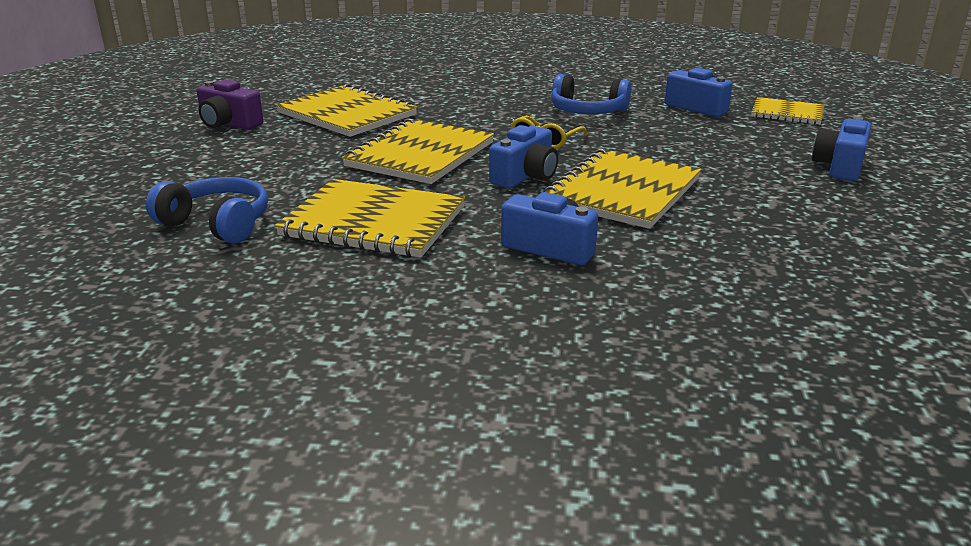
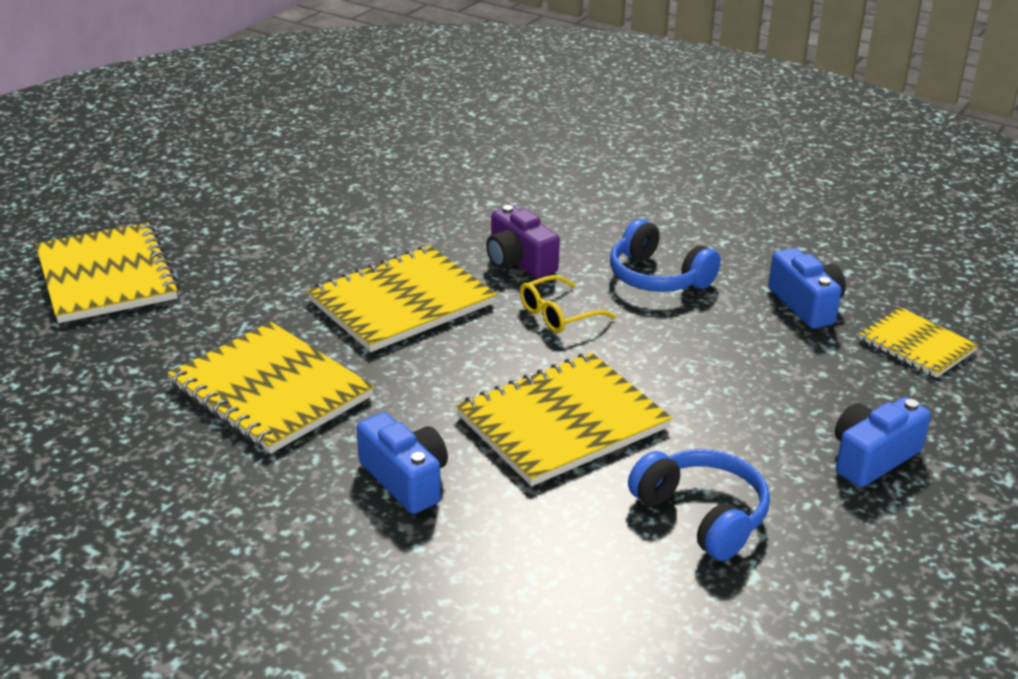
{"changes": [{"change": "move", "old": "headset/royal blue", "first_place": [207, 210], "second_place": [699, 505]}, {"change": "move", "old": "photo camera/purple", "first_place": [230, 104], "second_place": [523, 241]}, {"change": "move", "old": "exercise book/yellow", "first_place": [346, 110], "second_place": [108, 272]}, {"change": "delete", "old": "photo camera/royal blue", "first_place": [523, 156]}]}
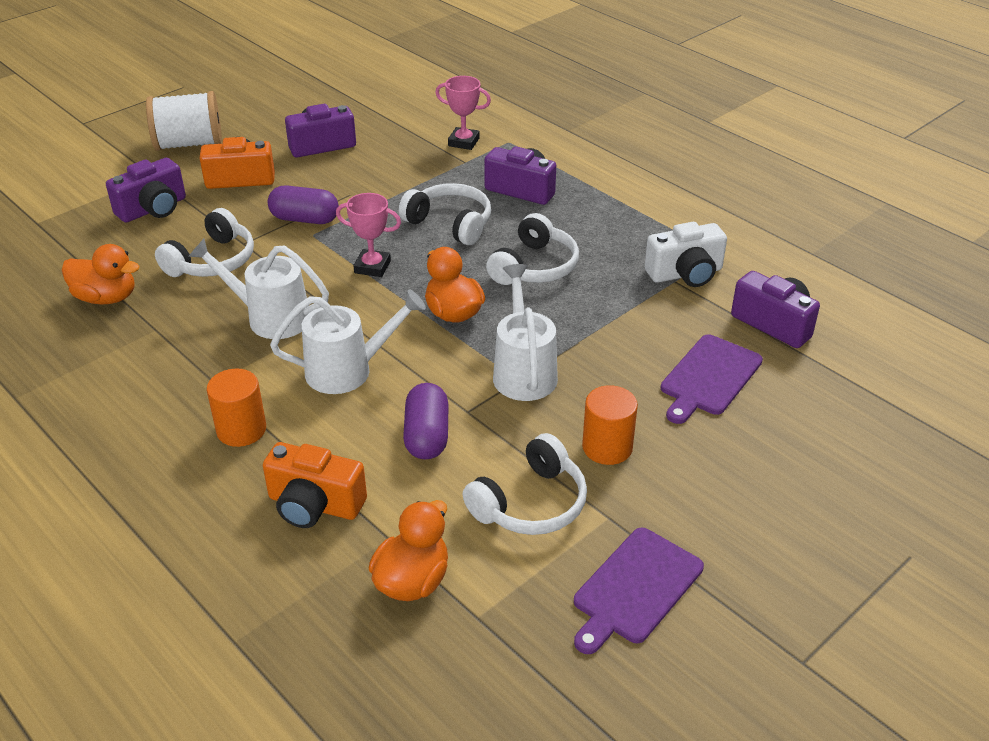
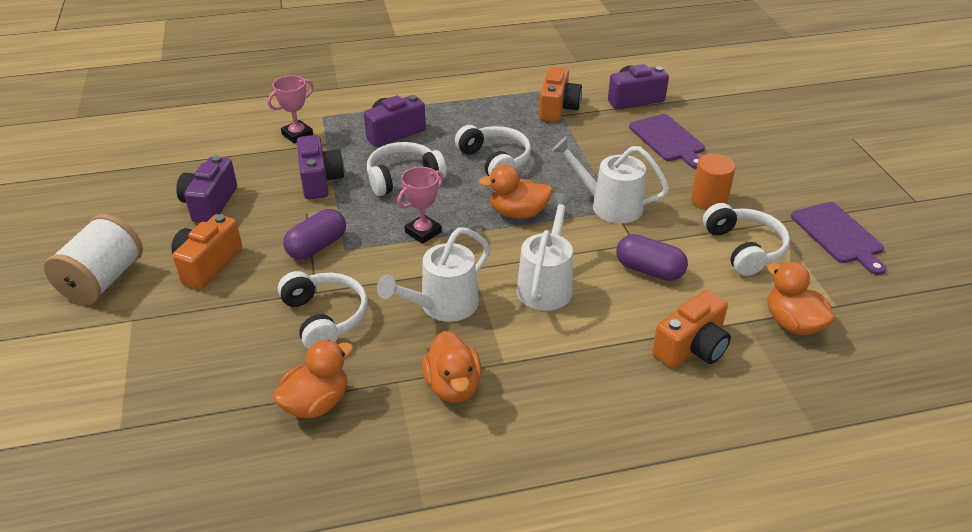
{"changes": [{"change": "move", "old": "photo camera/purple", "first_place": [146, 190], "second_place": [320, 167]}, {"change": "delete", "old": "cylinder shape/bright orange", "first_place": [236, 408]}, {"change": "recolor", "old": "photo camera/white", "new": "photo camera/bright orange", "first_place": [685, 254], "second_place": [560, 94]}, {"change": "insert", "new": "duck/bright orange", "second_place": [452, 367]}]}
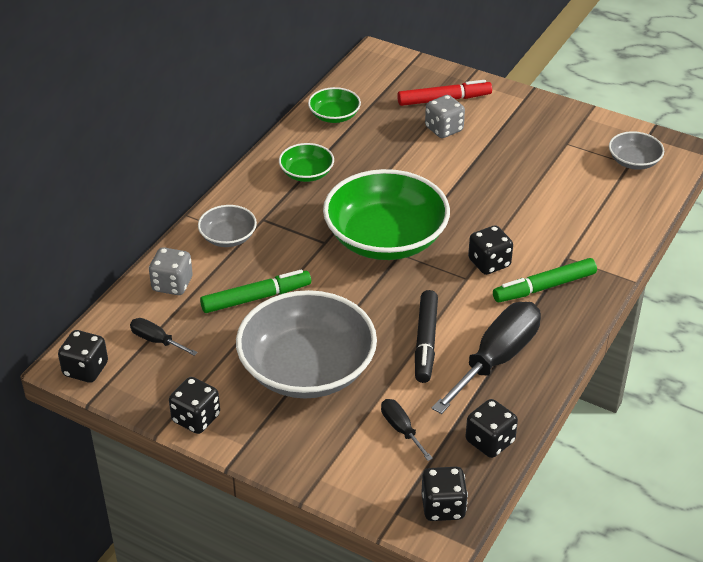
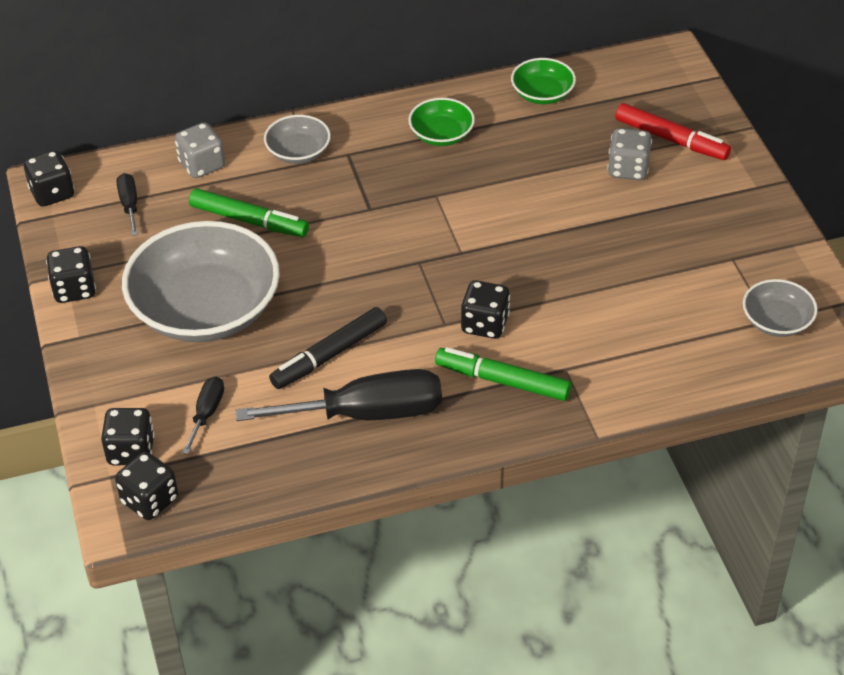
{"changes": [{"change": "delete", "old": "deep dish/green", "first_place": [386, 214]}, {"change": "move", "old": "game die/jet-black", "first_place": [491, 428], "second_place": [128, 436]}]}
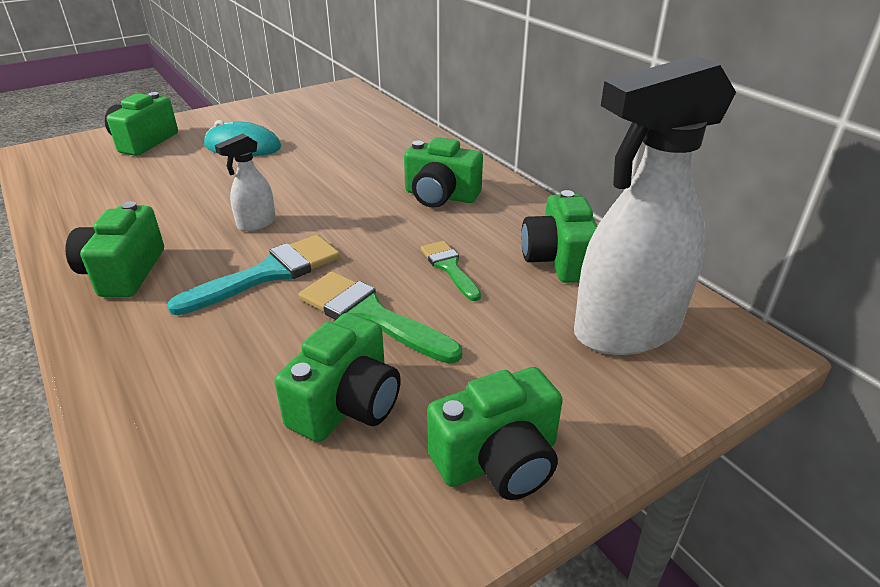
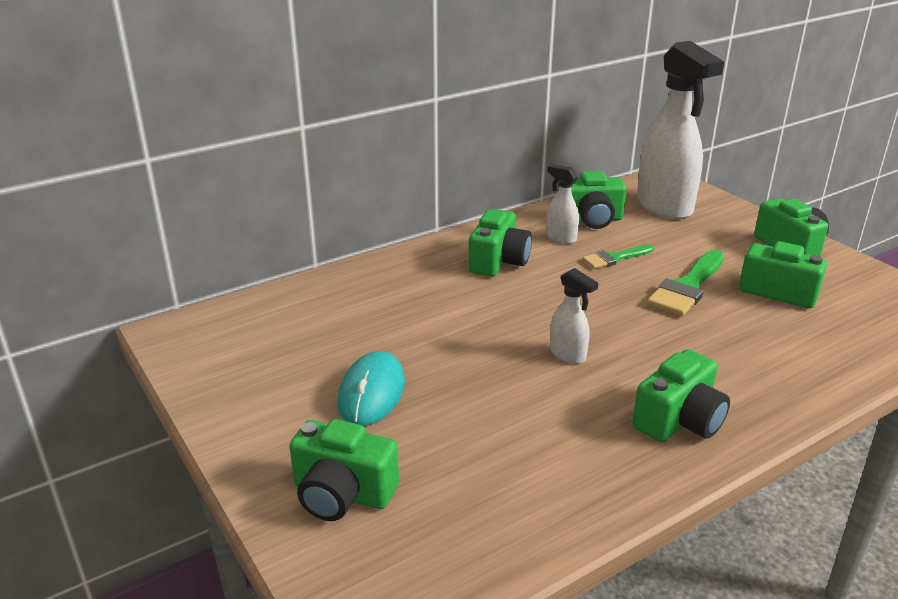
{"changes": [{"change": "rotate", "old": "photo camera/green", "first_place": [115, 249], "second_place": [681, 395], "degrees": -45}, {"change": "delete", "old": "paint brush/aqua", "first_place": [253, 275]}, {"change": "insert", "new": "spray cleaner/white", "second_place": [562, 204]}]}
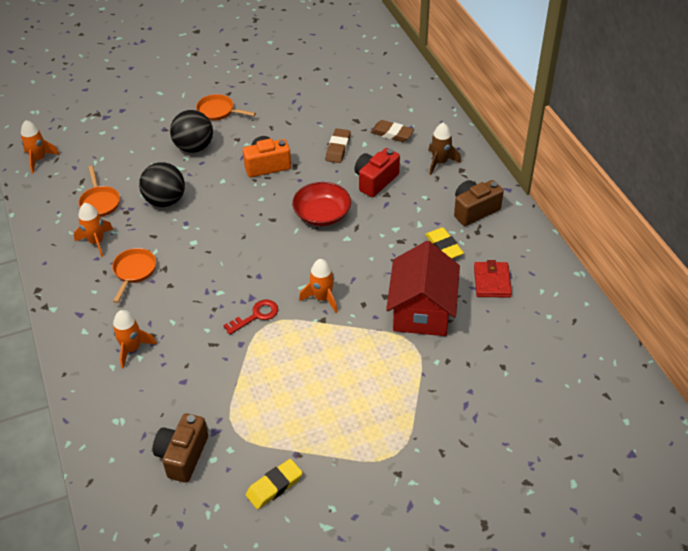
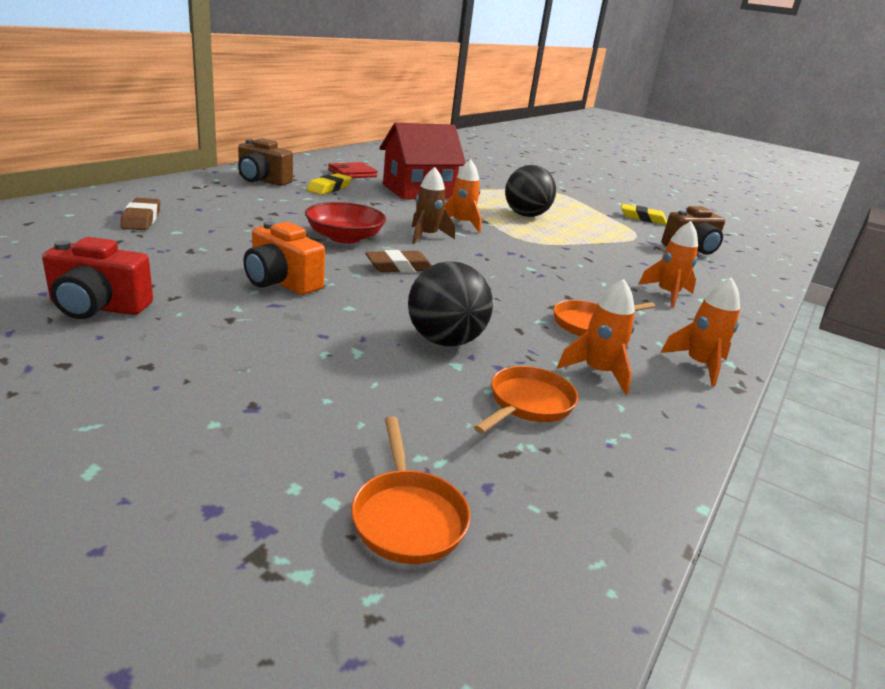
{"changes": [{"change": "move", "old": "toy rocket/bright orange", "first_place": [40, 147], "second_place": [700, 332]}, {"change": "move", "old": "play ball/jet-black", "first_place": [191, 131], "second_place": [530, 191]}, {"change": "move", "old": "skillet/bright orange", "first_place": [226, 107], "second_place": [410, 490]}, {"change": "delete", "old": "key/crimson", "first_place": [250, 317]}, {"change": "move", "old": "eraser/dark brown", "first_place": [338, 146], "second_place": [398, 261]}, {"change": "move", "old": "photo camera/crimson", "first_place": [377, 172], "second_place": [97, 278]}, {"change": "move", "old": "toy rocket/dark brown", "first_place": [444, 149], "second_place": [433, 205]}]}
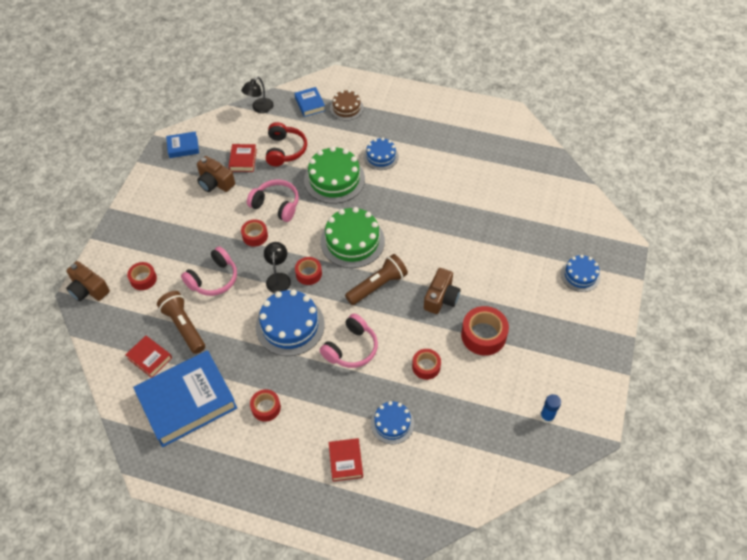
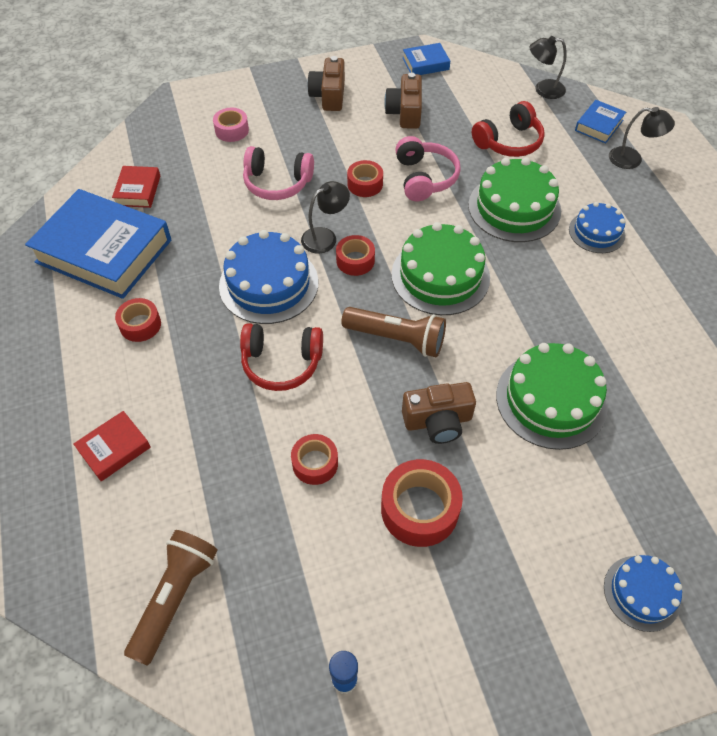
{"changes": [{"change": "move", "old": "photo camera/dark brown", "first_place": [88, 281], "second_place": [326, 83]}, {"change": "recolor", "old": "sticky tape/crimson", "new": "sticky tape/rosy", "first_place": [142, 276], "second_place": [231, 125]}, {"change": "move", "old": "torch/dark brown", "first_place": [181, 322], "second_place": [171, 598]}, {"change": "rotate", "old": "hardcover/royal blue", "first_place": [182, 144], "second_place": [426, 59], "degrees": -60}, {"change": "delete", "old": "hardcover/crimson", "first_place": [242, 158]}, {"change": "recolor", "old": "headset/rosy", "new": "headset/crimson", "first_place": [349, 341], "second_place": [281, 357]}, {"change": "replace", "old": "layer cake/dark brown", "new": "lamp/jet-black", "first_place": [347, 105], "second_place": [642, 138]}, {"change": "delete", "old": "layer cake/royal blue", "first_place": [392, 422]}, {"change": "insert", "new": "layer cake/green", "second_place": [552, 396]}]}
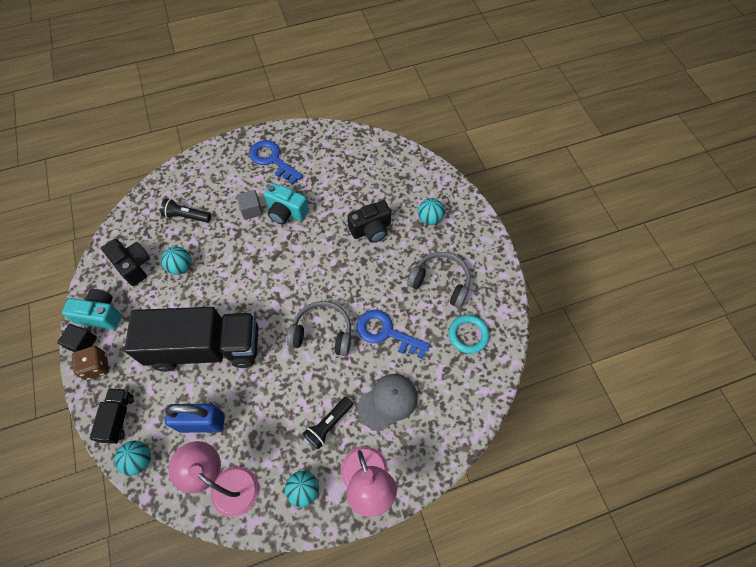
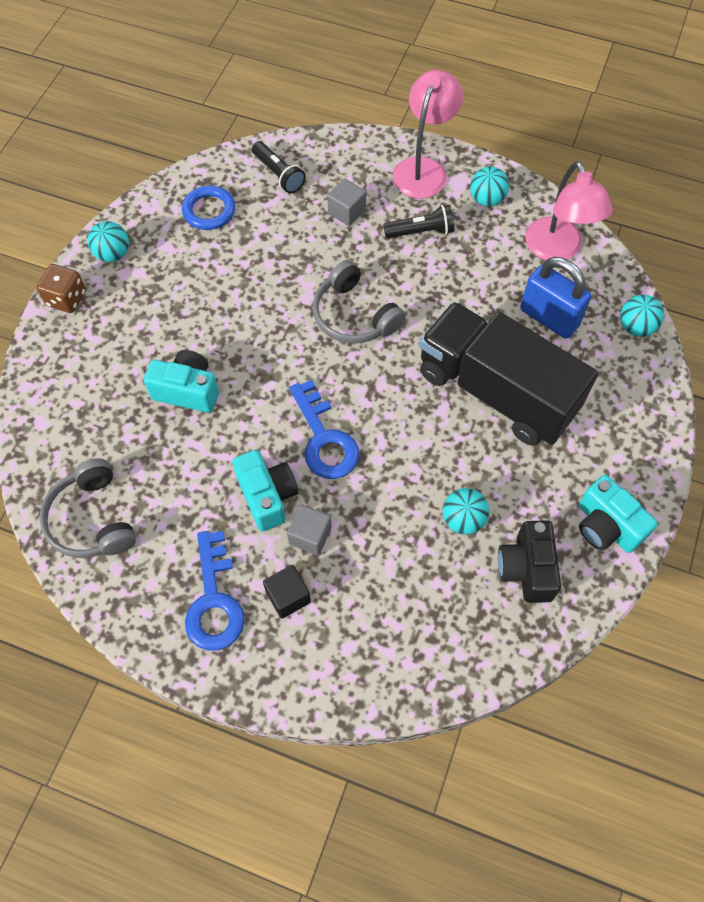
{"changes": [{"change": "move", "old": "cube/jet-black", "first_place": [77, 338], "second_place": [287, 592]}, {"change": "move", "old": "game die/dark brown", "first_place": [90, 363], "second_place": [61, 288]}, {"change": "delete", "old": "truck/jet-black", "first_place": [111, 416]}, {"change": "move", "old": "torch/jet-black", "first_place": [185, 210], "second_place": [279, 167]}, {"change": "recolor", "old": "photo camera/jet-black", "new": "photo camera/aqua", "first_place": [369, 221], "second_place": [181, 381]}, {"change": "move", "old": "key/royal blue", "first_place": [393, 334], "second_place": [324, 429]}, {"change": "replace", "old": "baseball cap/gray", "new": "cube/gray", "first_place": [387, 402], "second_place": [346, 202]}, {"change": "move", "old": "headset/gray", "first_place": [439, 280], "second_place": [87, 508]}, {"change": "move", "old": "play ball/aqua", "first_place": [431, 211], "second_place": [108, 241]}, {"change": "recolor", "old": "ring/aqua", "new": "ring/royal blue", "first_place": [469, 334], "second_place": [208, 207]}]}
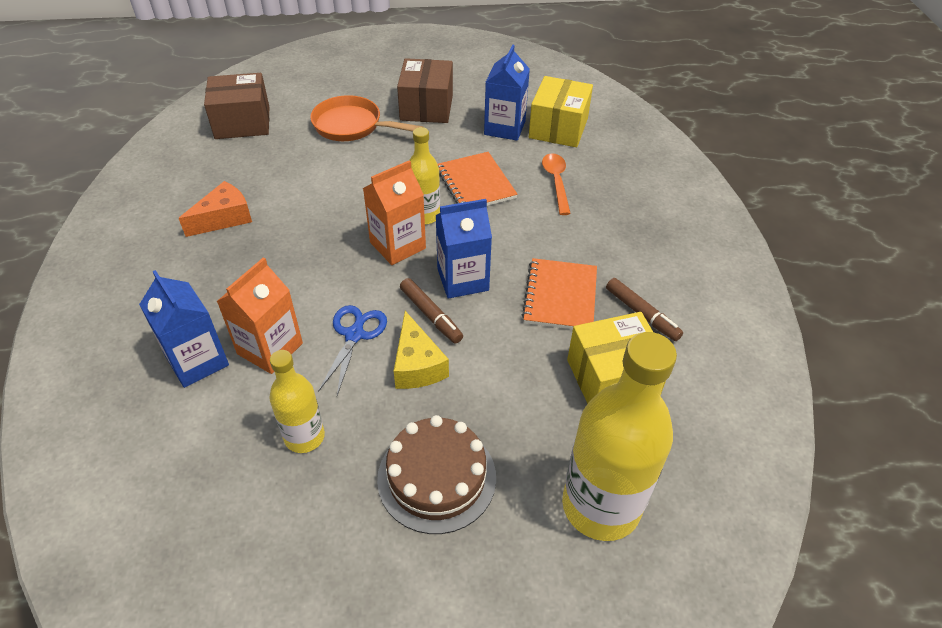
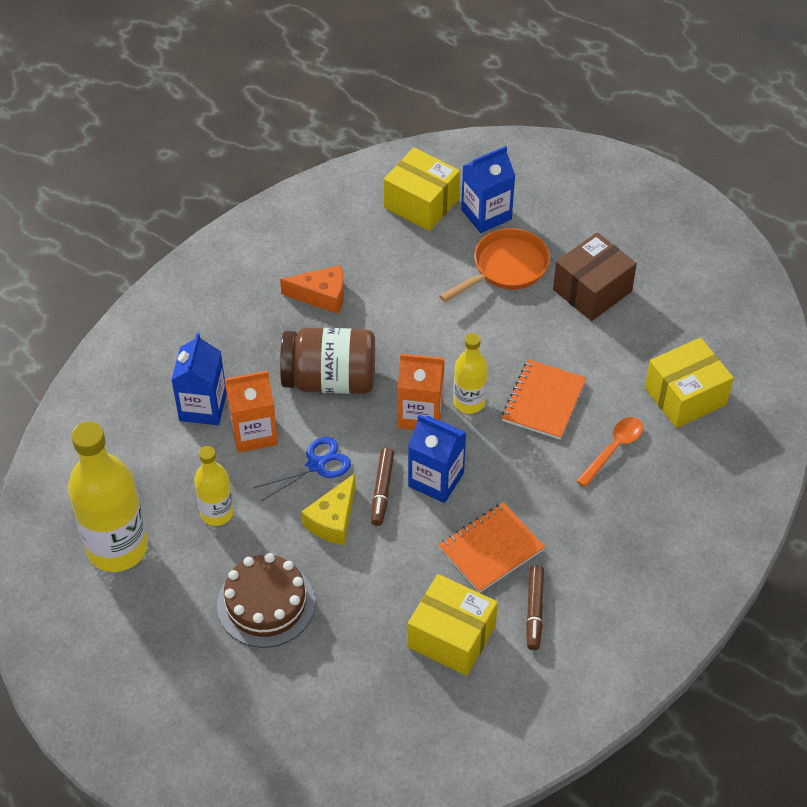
{"changes": [{"change": "recolor", "old": "box/dark brown", "new": "box/yellow", "first_place": [236, 106], "second_place": [422, 189]}, {"change": "rotate", "old": "skillet/bright orange", "first_place": [366, 118], "second_place": [494, 265], "degrees": 75}, {"change": "move", "old": "juice carton/royal blue", "first_place": [507, 92], "second_place": [488, 189]}, {"change": "move", "old": "flask/yellow", "first_place": [619, 436], "second_place": [108, 496]}, {"change": "insert", "new": "jam jar/dark brown", "second_place": [327, 361]}]}
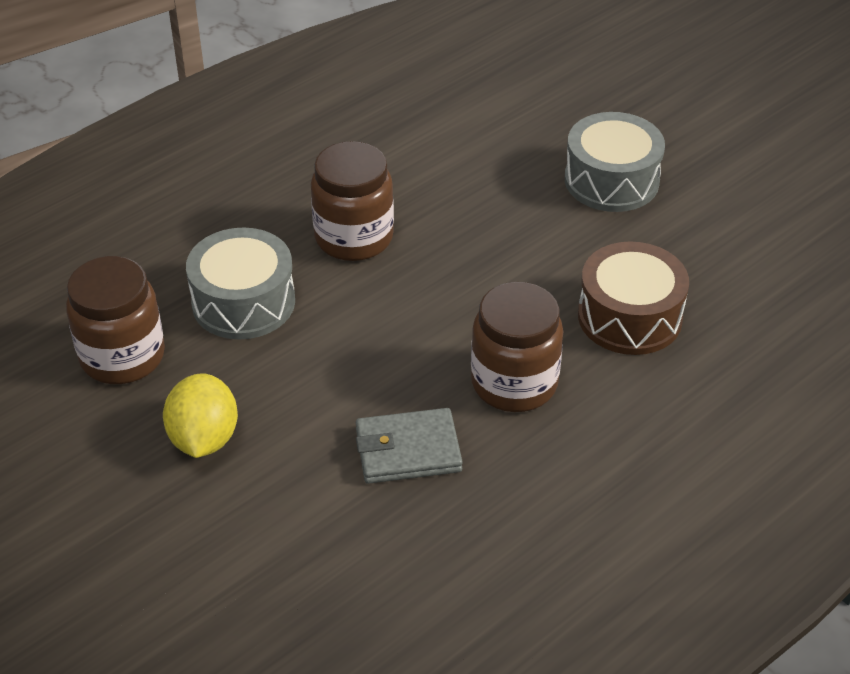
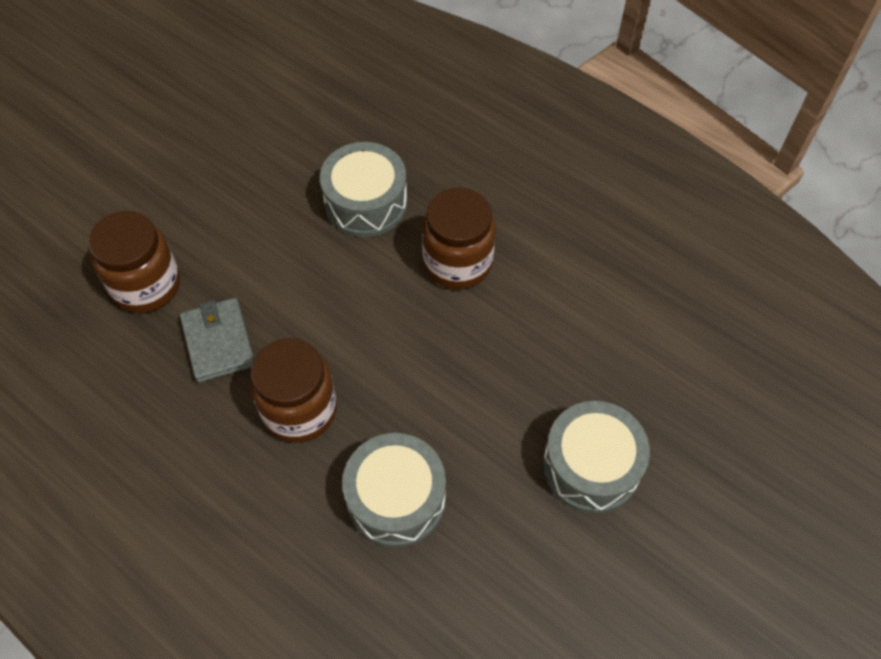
{"changes": [{"change": "move", "old": "jam jar/dark brown", "first_place": [115, 320], "second_place": [134, 262]}, {"change": "delete", "old": "citrus fruit/yellow", "first_place": [200, 415]}, {"change": "recolor", "old": "drum/dark brown", "new": "drum/gray", "first_place": [633, 298], "second_place": [394, 490]}]}
